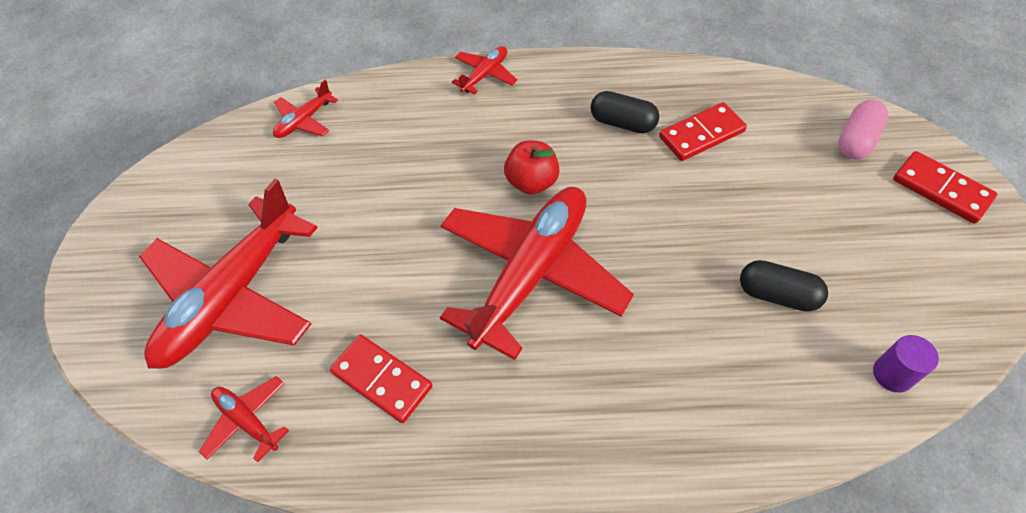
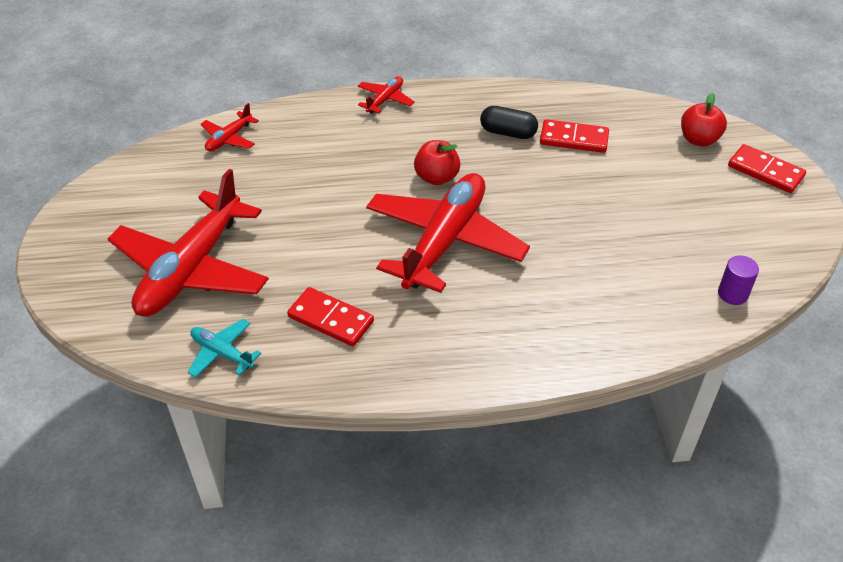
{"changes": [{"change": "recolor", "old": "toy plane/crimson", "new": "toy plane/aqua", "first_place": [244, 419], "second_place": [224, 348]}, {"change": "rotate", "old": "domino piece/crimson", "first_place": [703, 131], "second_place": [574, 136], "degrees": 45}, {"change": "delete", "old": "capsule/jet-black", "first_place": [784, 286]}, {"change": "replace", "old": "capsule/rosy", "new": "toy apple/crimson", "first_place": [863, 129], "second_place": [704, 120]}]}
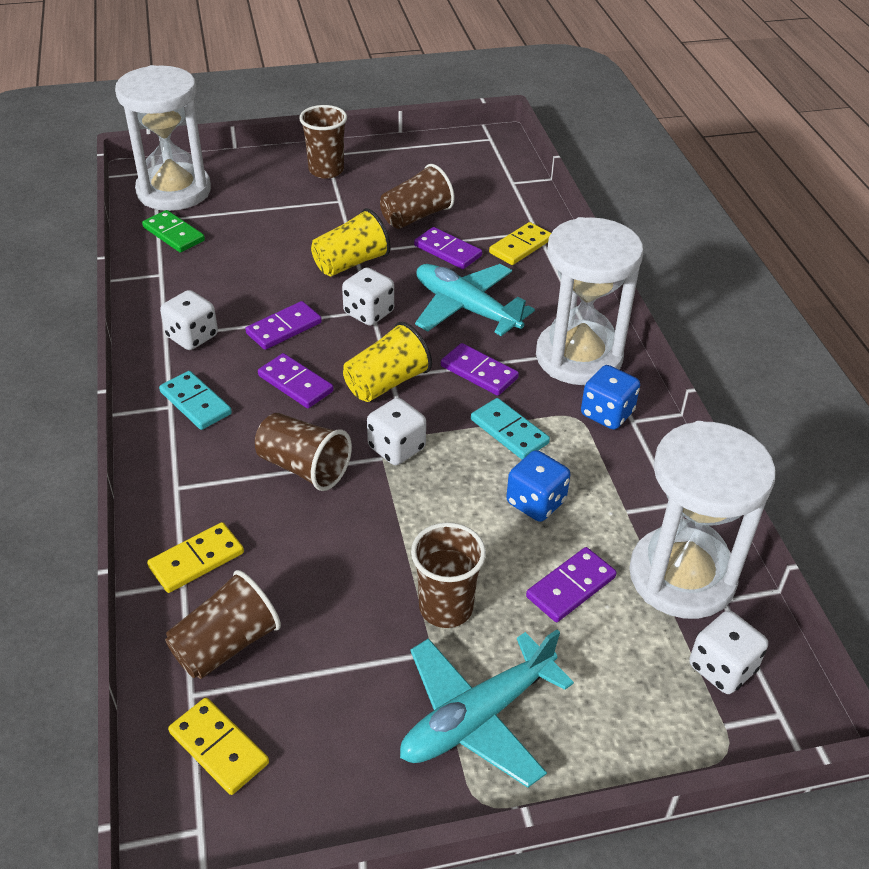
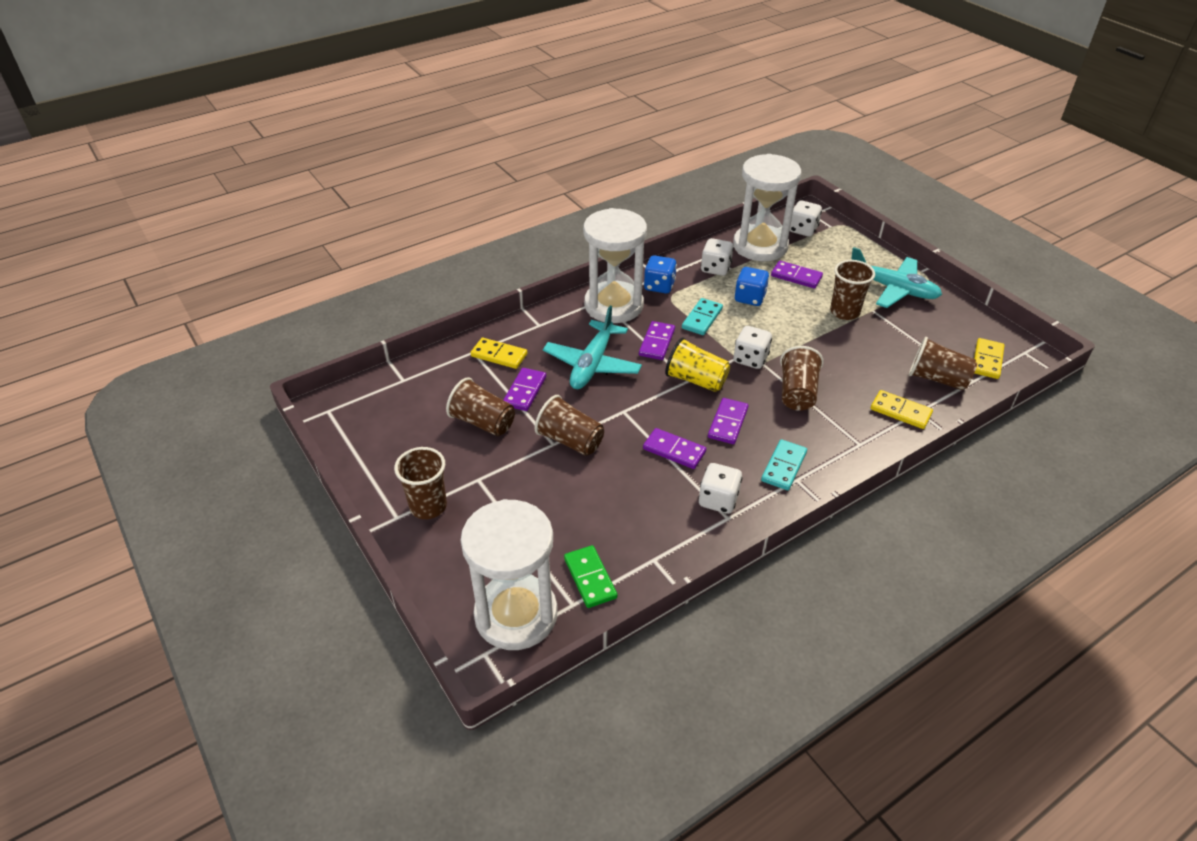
{"changes": [{"change": "rotate", "old": "domino piece/green", "first_place": [173, 231], "second_place": [591, 576], "degrees": -45}, {"change": "recolor", "old": "cup/yellow", "new": "cup/dark brown", "first_place": [351, 242], "second_place": [569, 425]}, {"change": "move", "old": "game die/white", "first_place": [368, 296], "second_place": [717, 257]}]}
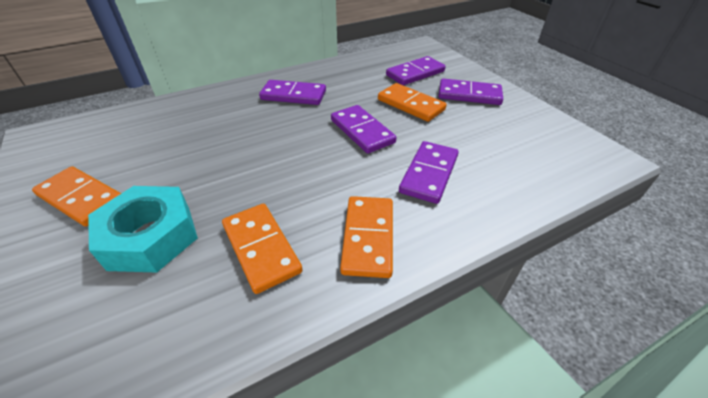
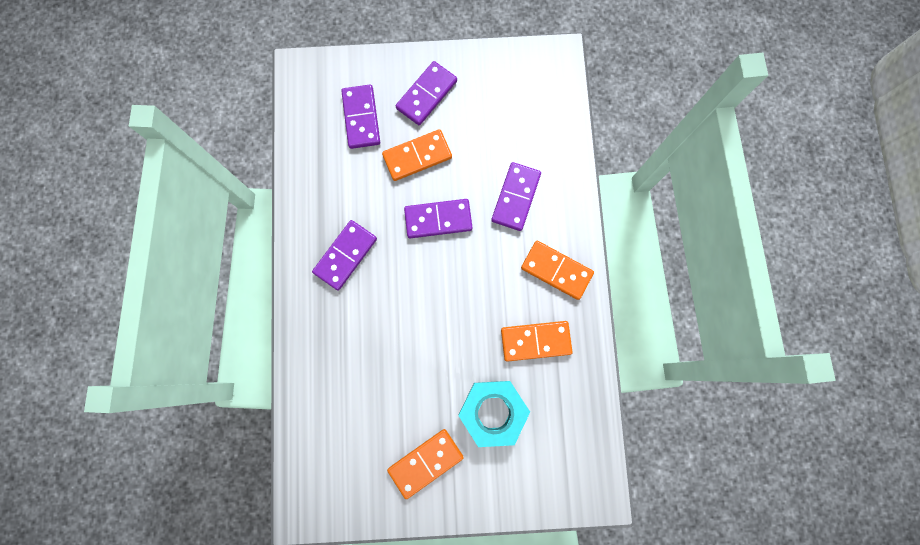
{"changes": [{"change": "rotate", "old": "domino piece/purple", "first_place": [429, 172], "second_place": [516, 196], "degrees": 60}]}
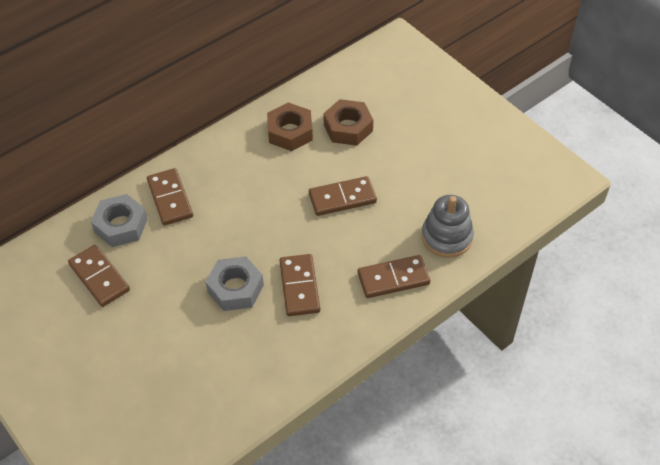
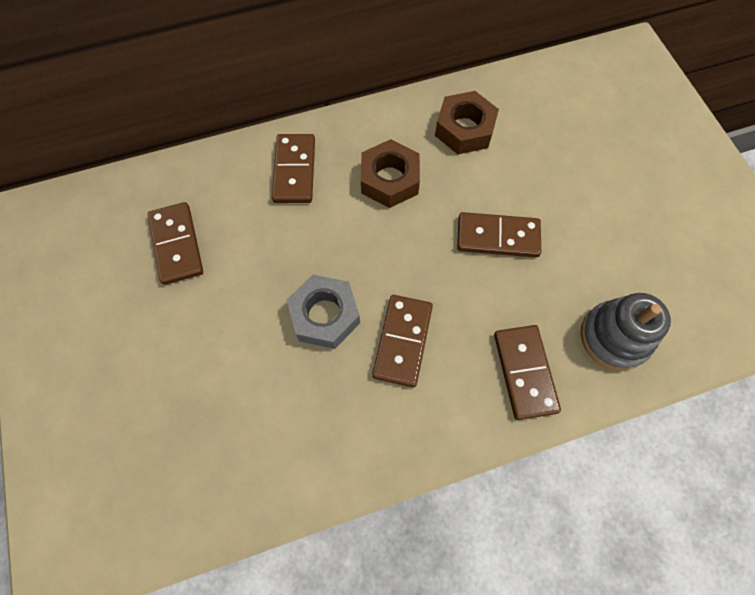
{"changes": [{"change": "delete", "old": "nut/gray", "first_place": [119, 220]}, {"change": "move", "old": "nut/dark brown", "first_place": [348, 122], "second_place": [390, 173]}, {"change": "rotate", "old": "domino piece/dark brown", "first_place": [394, 276], "second_place": [527, 372], "degrees": 75}]}
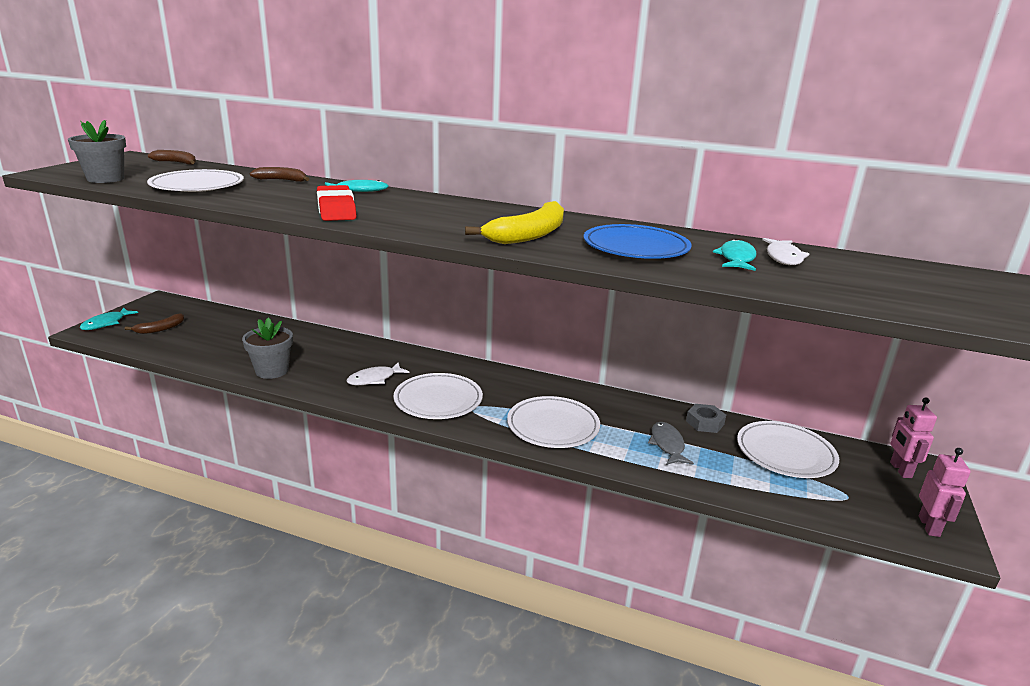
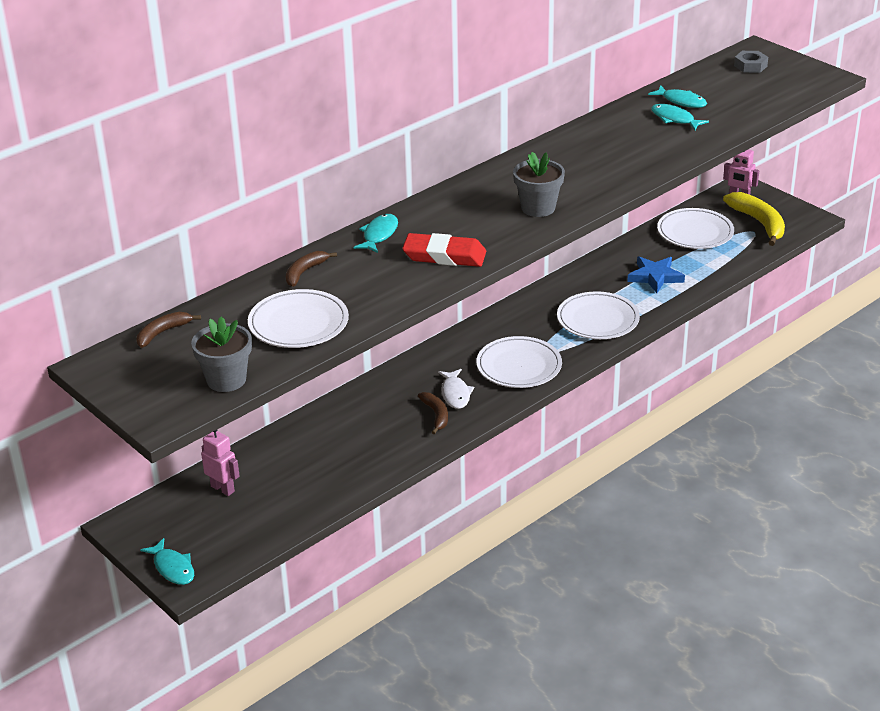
{"changes": [{"change": "move", "old": "banana/dark brown", "first_place": [154, 323], "second_place": [433, 413]}, {"change": "move", "old": "potted plant/gray", "first_place": [267, 348], "second_place": [539, 184]}, {"change": "move", "old": "banana/yellow", "first_place": [514, 222], "second_place": [754, 219]}, {"change": "delete", "old": "flat dish/royal blue", "first_place": [637, 241]}, {"change": "replace", "old": "fish/gray", "new": "five-pointed star/royal blue", "first_place": [671, 443], "second_place": [656, 274]}, {"change": "move", "old": "nut/gray", "first_place": [706, 418], "second_place": [751, 62]}, {"change": "recolor", "old": "fish/white", "new": "fish/aqua", "first_place": [786, 251], "second_place": [677, 96]}, {"change": "move", "old": "robot figure/rosy", "first_place": [945, 492], "second_place": [220, 462]}]}
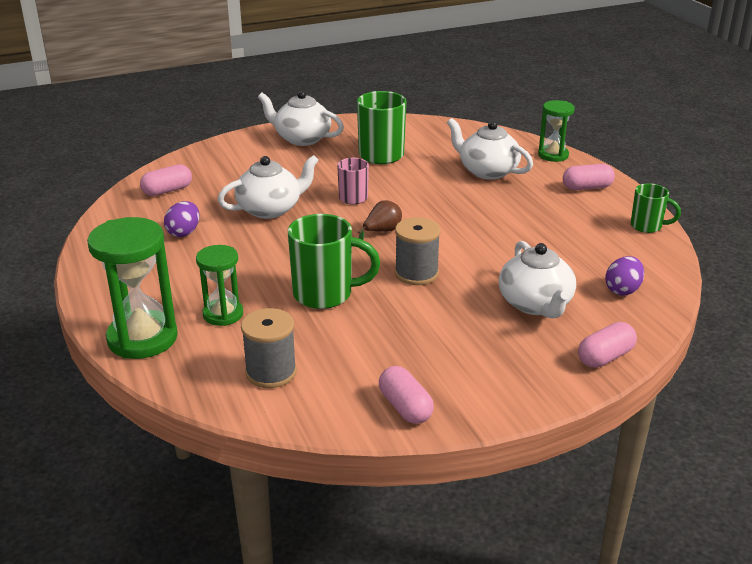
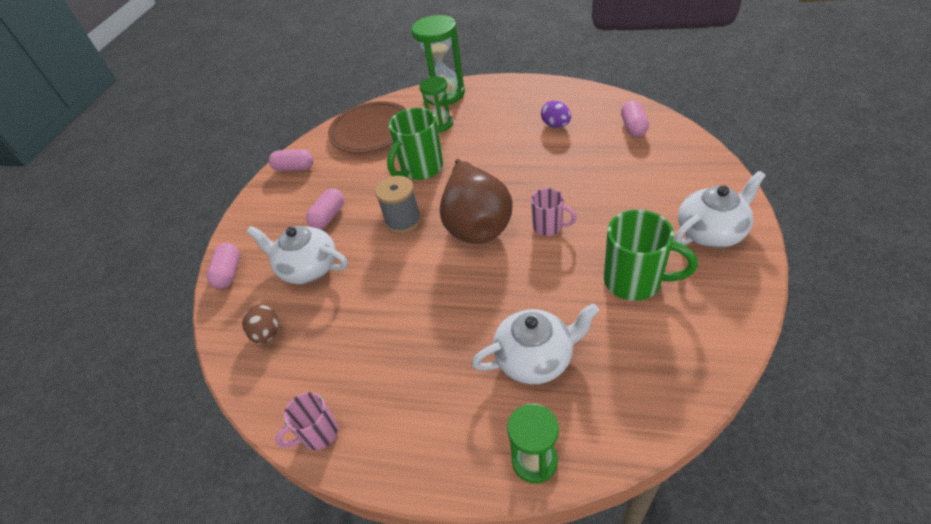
{"changes": [{"change": "delete", "old": "tea pot/white", "first_place": [268, 187]}, {"change": "replace", "old": "spool/gray", "new": "flat dish/dark brown", "first_place": [269, 348], "second_place": [367, 127]}, {"change": "resize", "old": "toy pear/dark brown", "first_place": [380, 220], "second_place": [476, 201], "factor": 2.38}, {"change": "move", "old": "capsule/rosy", "first_place": [589, 177], "second_place": [325, 208]}, {"change": "recolor", "old": "egg/purple", "new": "egg/dark brown", "first_place": [624, 276], "second_place": [260, 324]}, {"change": "recolor", "old": "mug/green", "new": "mug/rosy", "first_place": [656, 208], "second_place": [306, 421]}]}
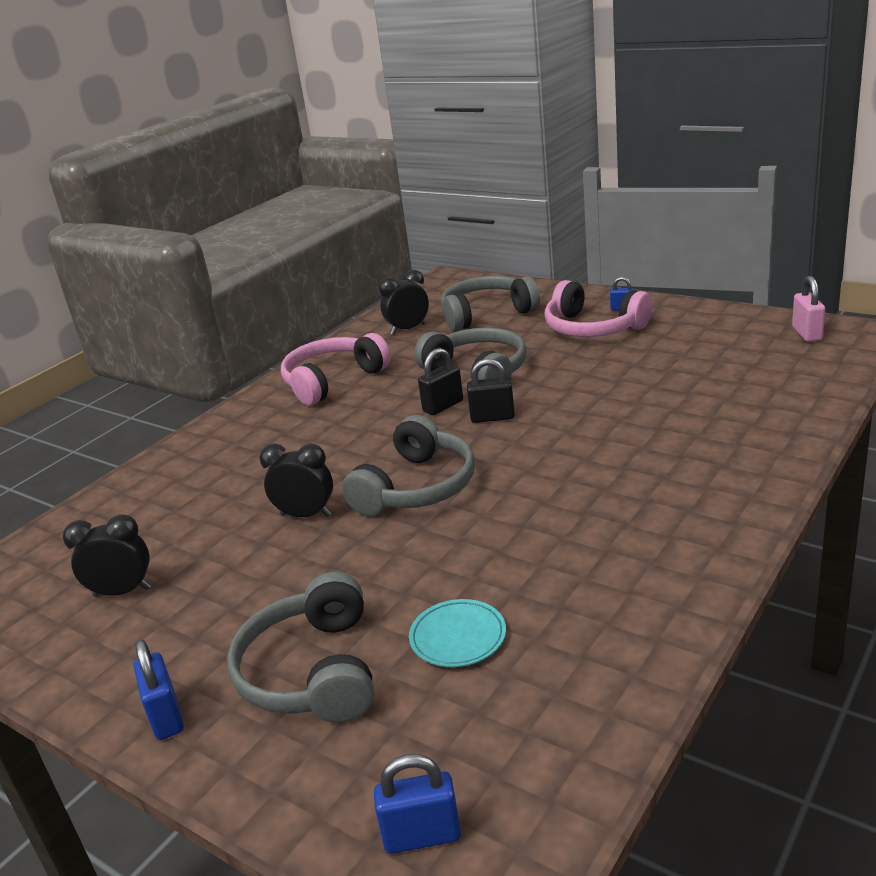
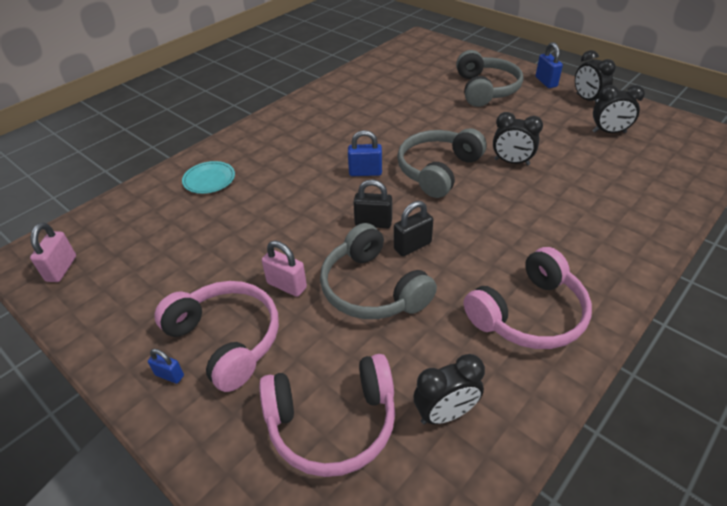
{"changes": [{"change": "move", "old": "small lock/royal blue", "first_place": [417, 804], "second_place": [365, 153]}, {"change": "move", "old": "flat dish/aqua", "first_place": [457, 633], "second_place": [208, 177]}, {"change": "recolor", "old": "headset/gray", "new": "headset/rosy", "first_place": [490, 303], "second_place": [327, 415]}, {"change": "insert", "new": "small lock/rosy", "second_place": [284, 269]}, {"change": "insert", "new": "bedside clock/jet-black", "second_place": [595, 77]}]}
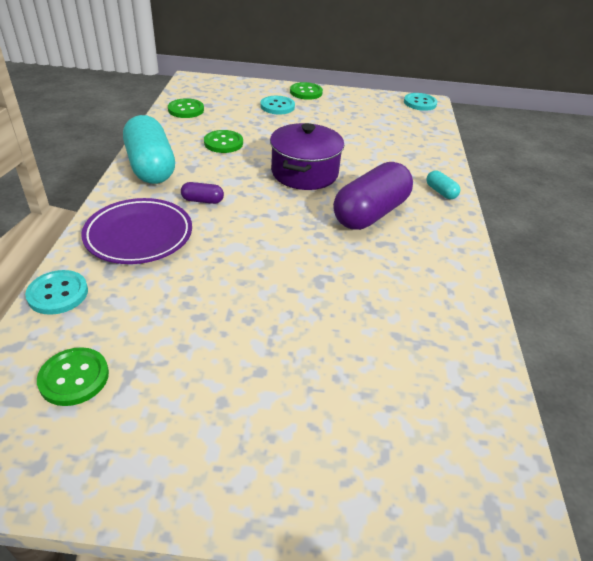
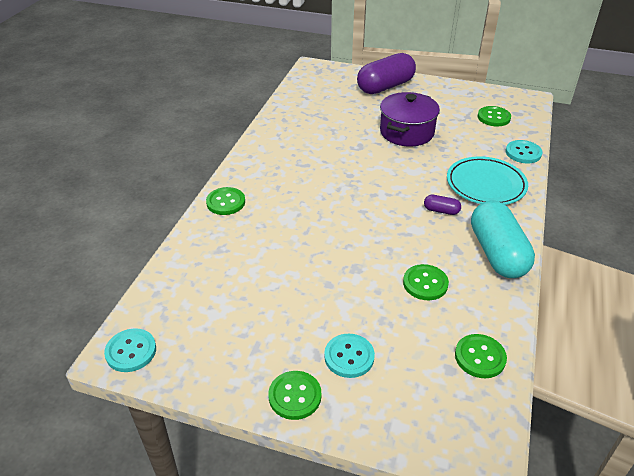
{"changes": [{"change": "recolor", "old": "flat dish/purple", "new": "flat dish/aqua", "first_place": [136, 231], "second_place": [487, 180]}, {"change": "move", "old": "cooking pot/purple", "first_place": [307, 156], "second_place": [410, 119]}, {"change": "move", "old": "capsule/purple", "first_place": [373, 196], "second_place": [386, 73]}, {"change": "replace", "old": "capsule/aqua", "new": "sewing button/green", "first_place": [443, 184], "second_place": [225, 201]}]}
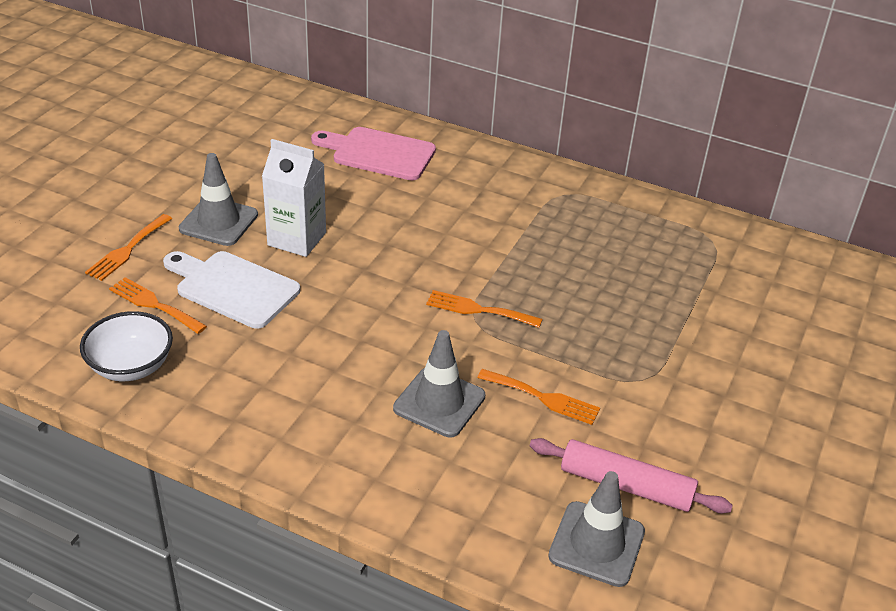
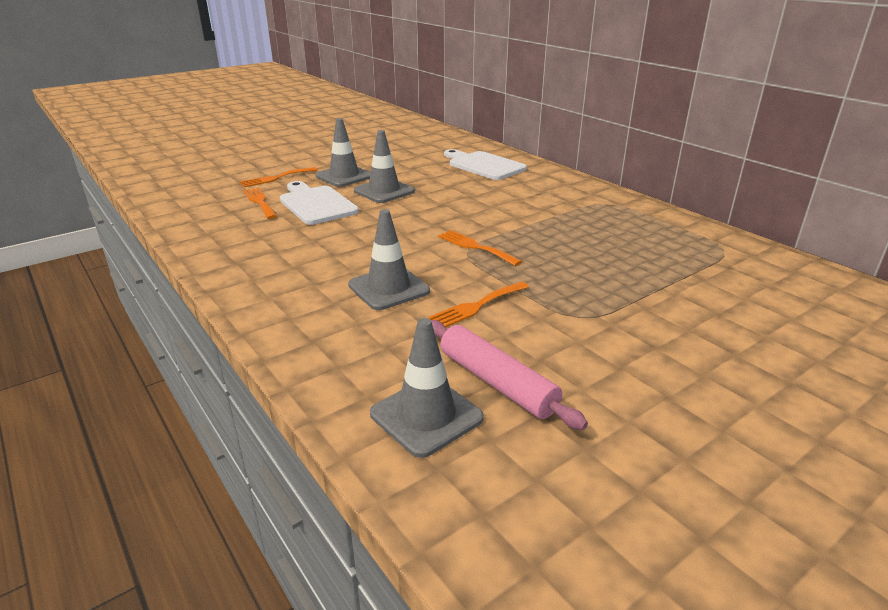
{"changes": [{"change": "delete", "old": "deep dish/white", "first_place": [126, 346]}, {"change": "replace", "old": "juice carton/white", "new": "traffic cone/gray", "first_place": [294, 198], "second_place": [384, 166]}, {"change": "recolor", "old": "cutting board/rosy", "new": "cutting board/white", "first_place": [373, 153], "second_place": [485, 164]}, {"change": "rotate", "old": "dinner fork/bright orange", "first_place": [538, 397], "second_place": [479, 304], "degrees": 90}]}
